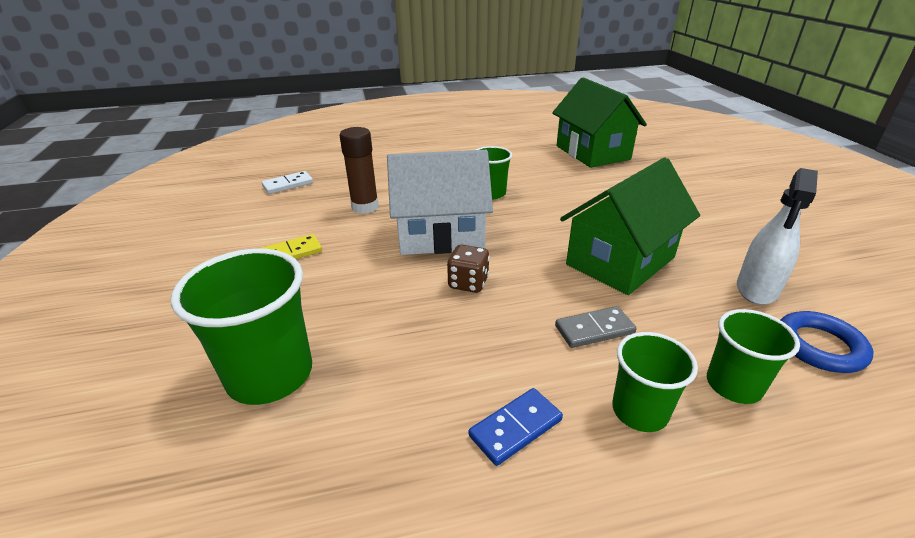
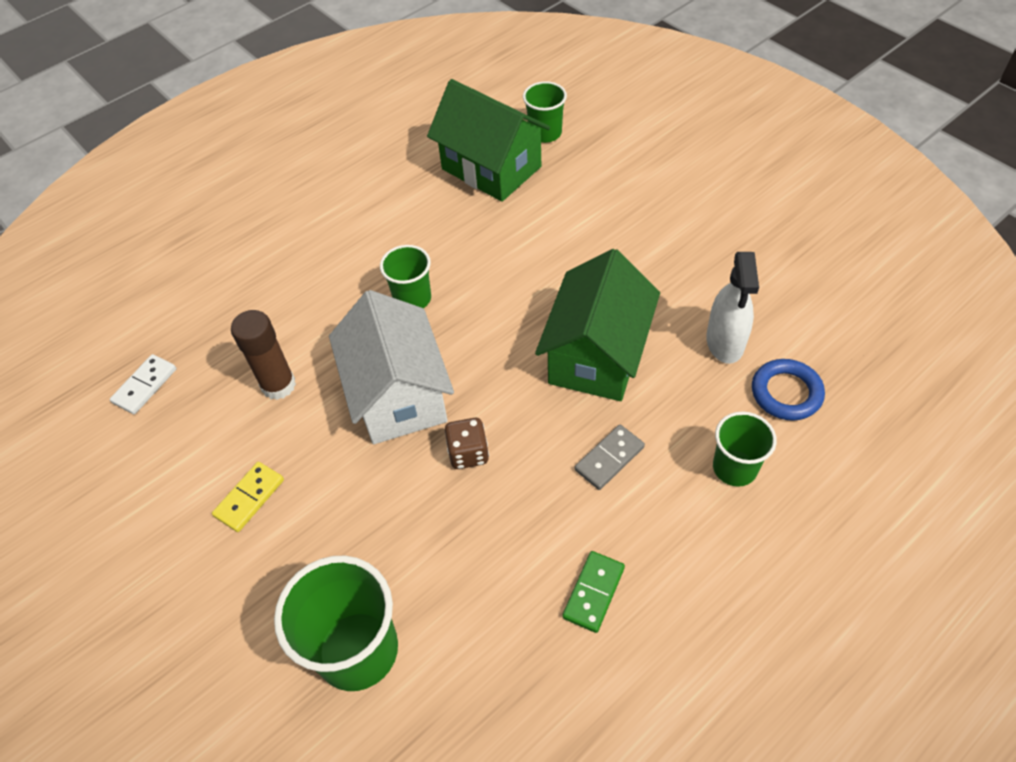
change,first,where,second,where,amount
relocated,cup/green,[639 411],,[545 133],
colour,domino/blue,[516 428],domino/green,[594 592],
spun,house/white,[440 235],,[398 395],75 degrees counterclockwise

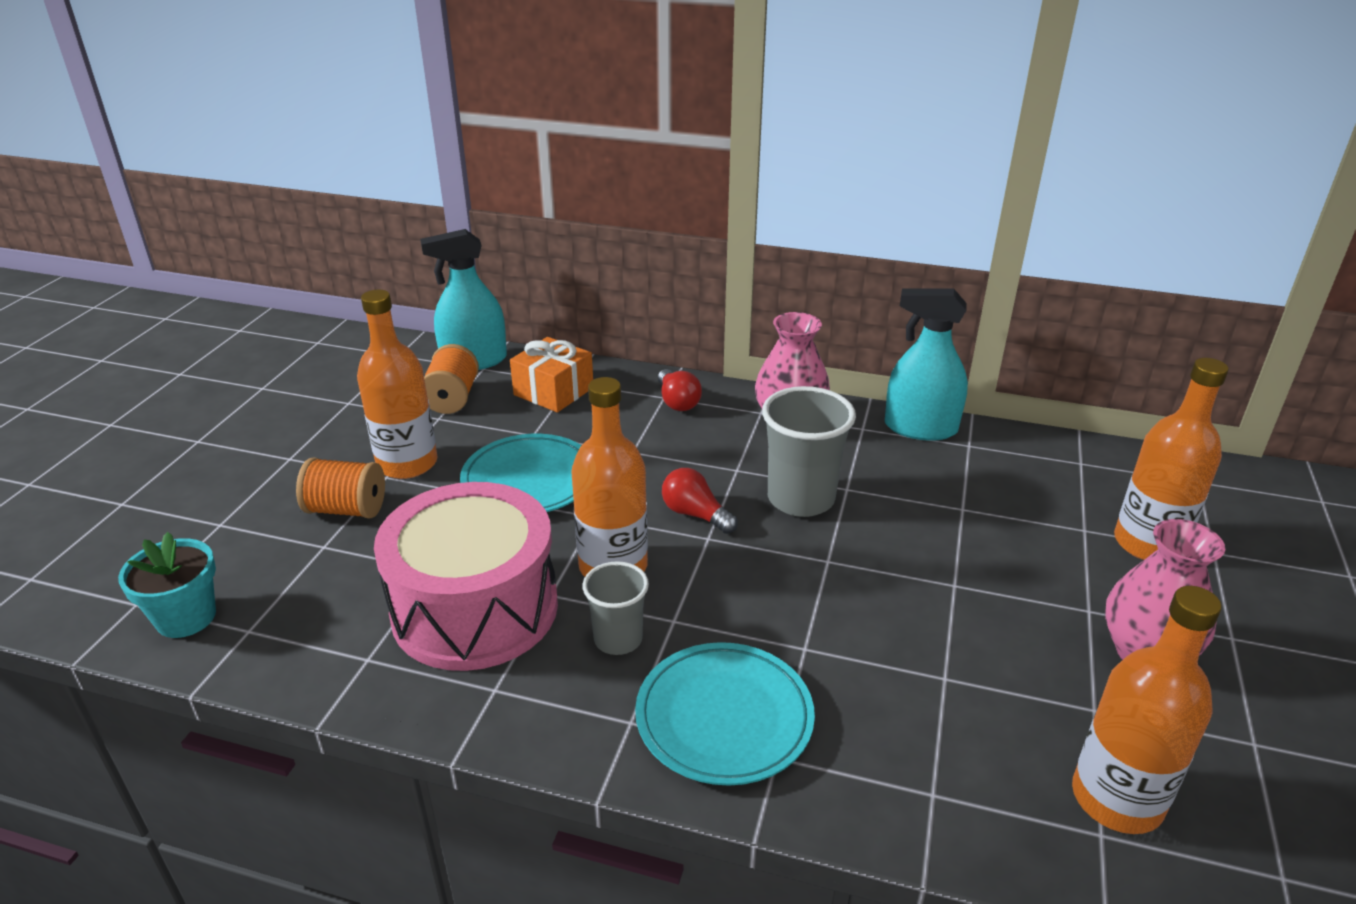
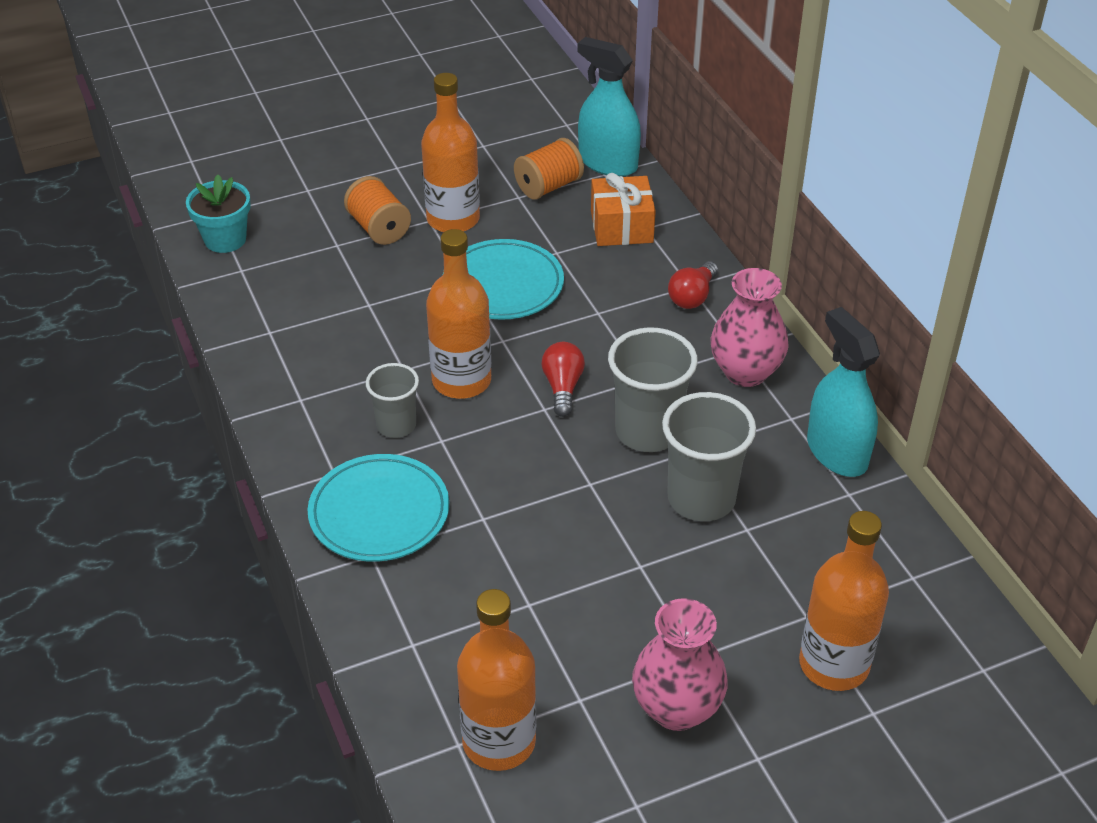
change,first,where,second,where,amount
missing,drum/pink,[475 608],,,
appeared,,,cup/grey,[701 499],

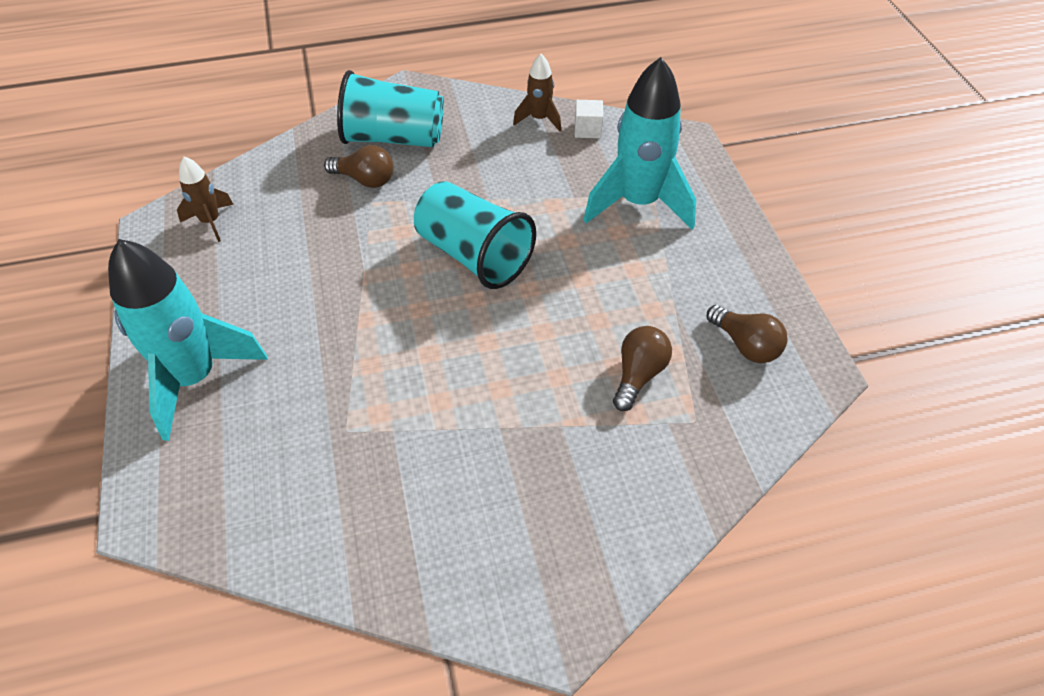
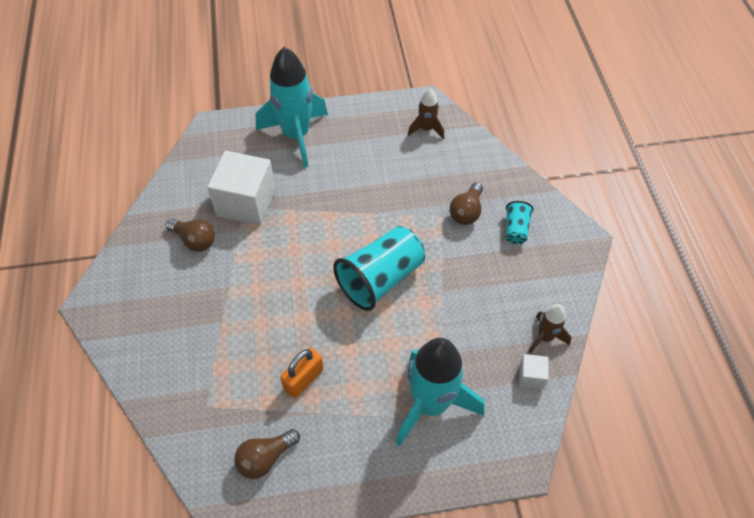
change,first,where,second,where,amount
appeared,,,cube/white,[246 202],
appeared,,,padlock/orange,[303 379],
relocated,light bulb/brown,[638 375],,[194 240],
size,cup/turquoise,[393 138],,[516 229],x0.49

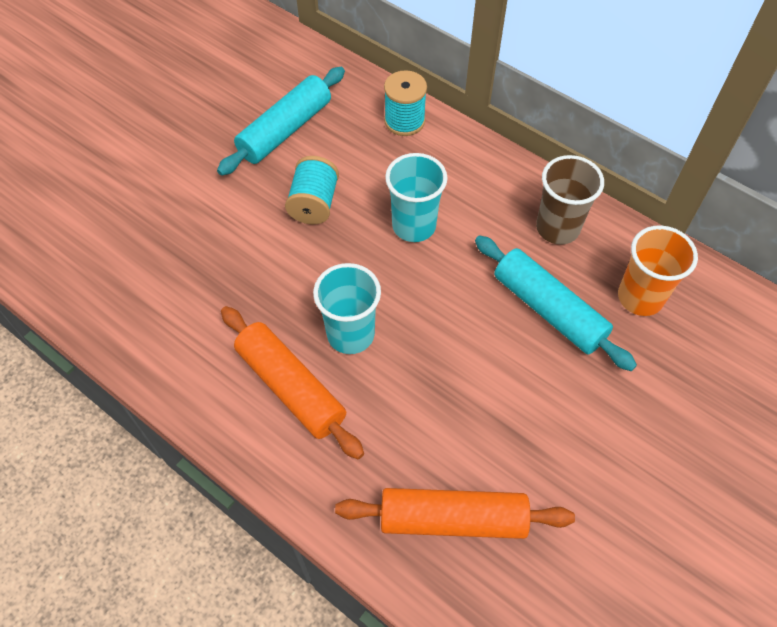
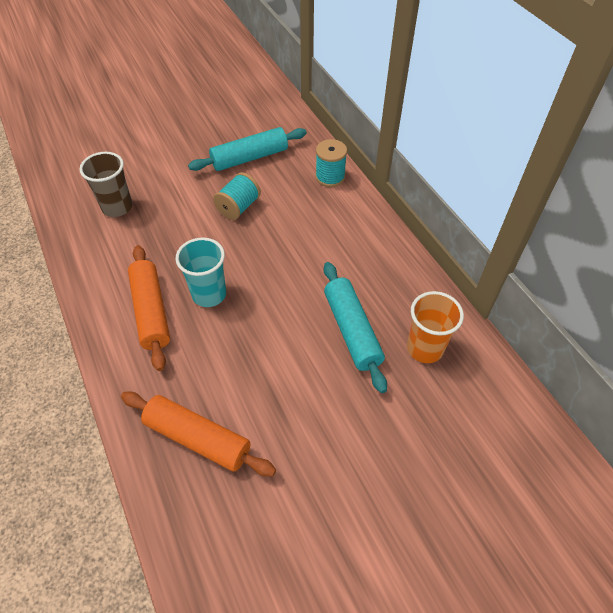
change,first,where,second,where,amount
missing,cup/turquoise,[414 226],,,
relocated,cup/brown,[557 228],,[117 207],

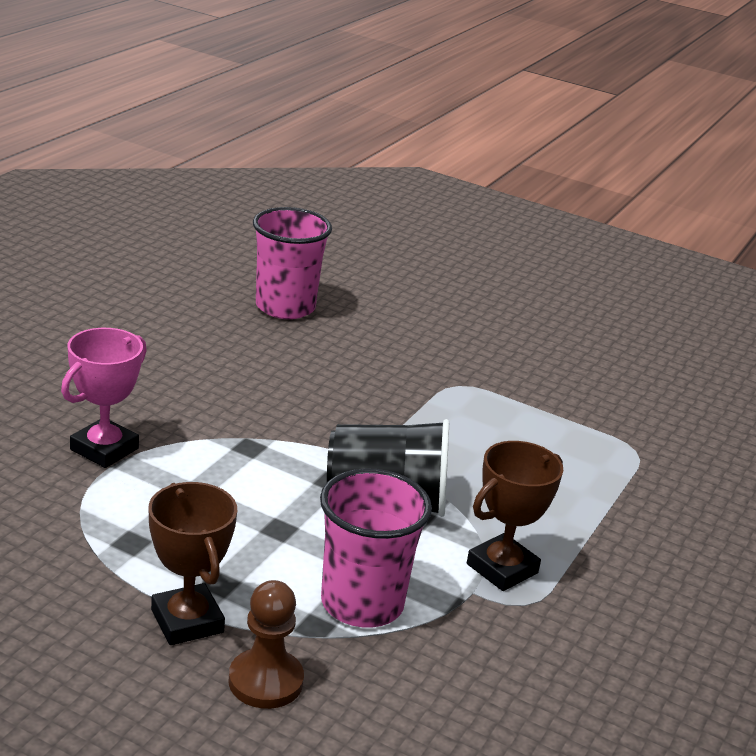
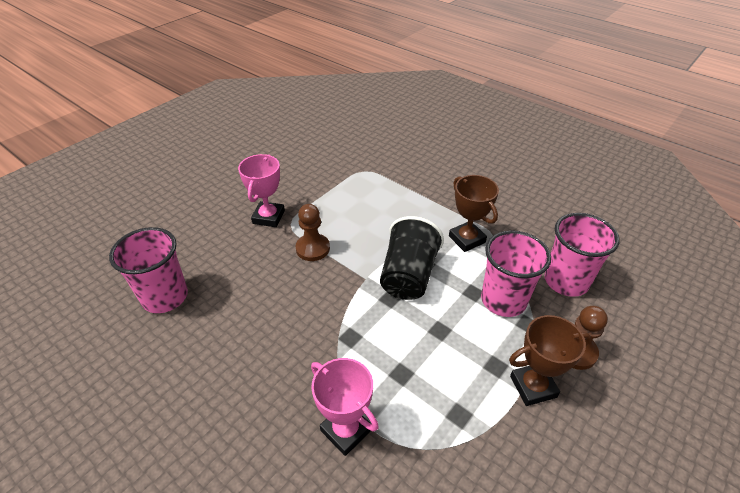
change,first,where,second,where,amount
appeared,,,trophy/pink,[268 217],
appeared,,,pawn/brown,[313 248],
appeared,,,cup/pink,[566 281],

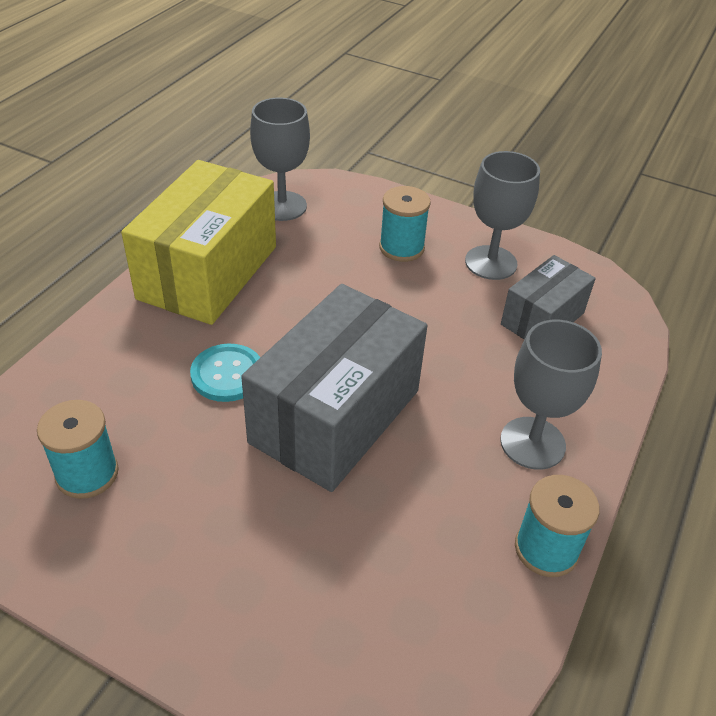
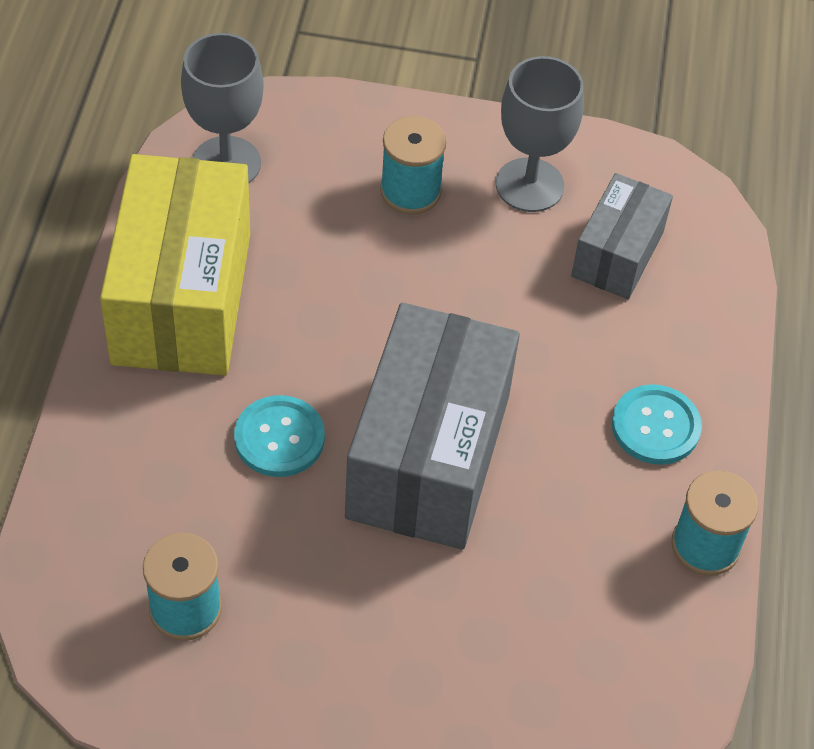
change,first,where,second,where,amount
exchanged,goblet/grey,[532 443],button/turquoise,[655 426],

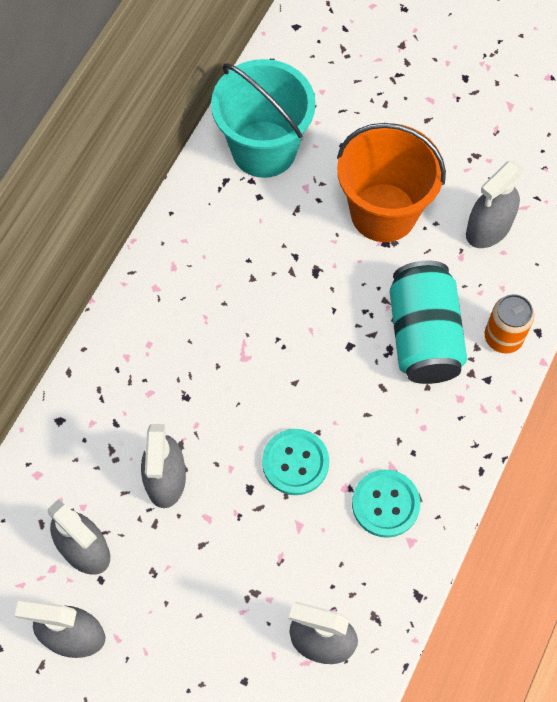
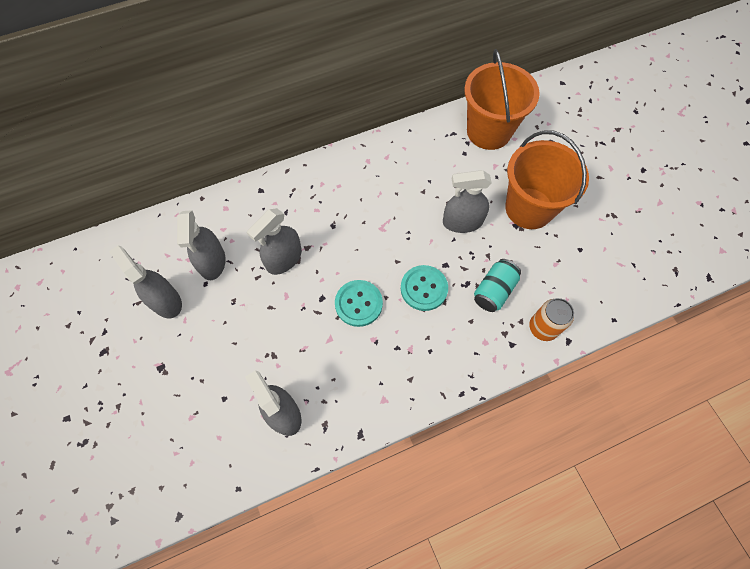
change,first,where,second,where,amount
relocated,button/turquoise,[385 504],,[424 288],
relocated,spray bottle/grey,[488 228],,[462 222],
colour,bucket/turquoise,[264 149],bucket/orange,[488 131],
size,can/turquoise,[423 336],,[494 291],x0.61

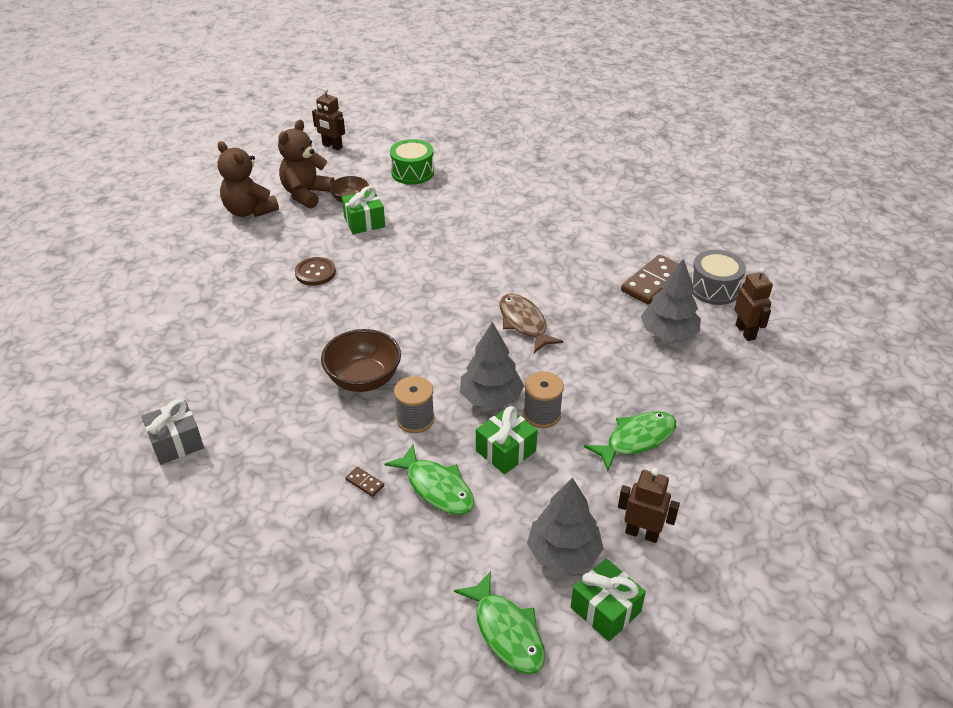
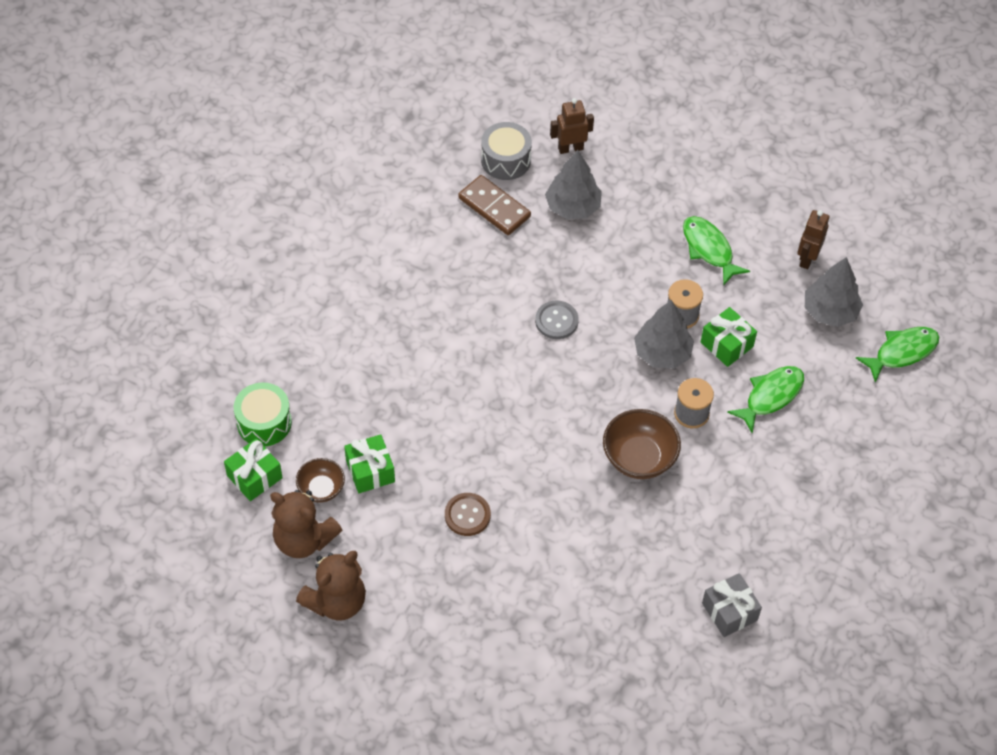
change,first,where,second,where,amount
missing,robot/brown,[332 146],,,
missing,domino/brown,[365 483],,,
relocated,gift/green,[605 609],,[254 477],
exchanged,fish/brown,[524 323],button/grey,[556 321],

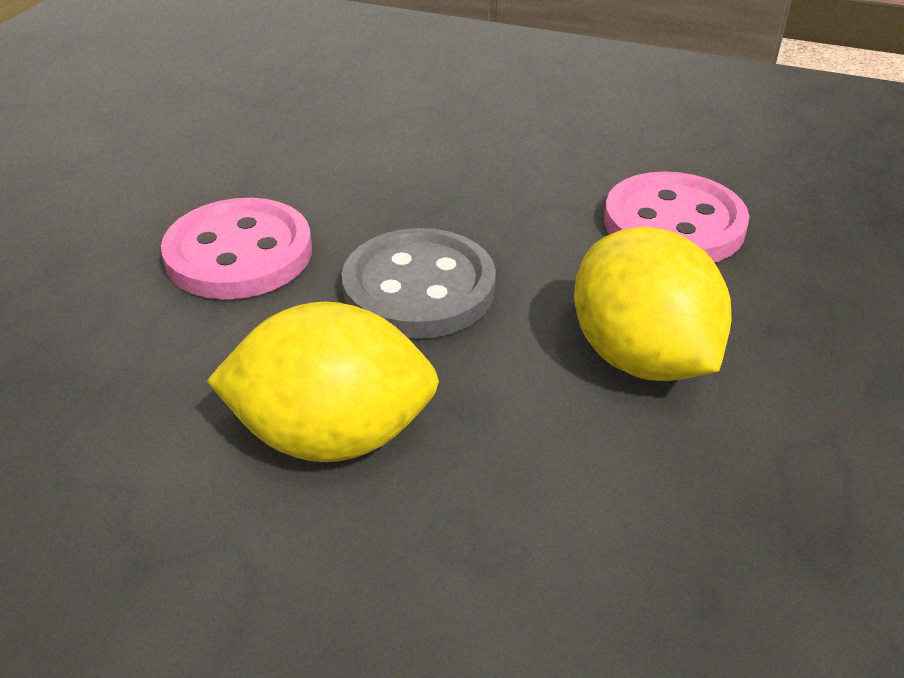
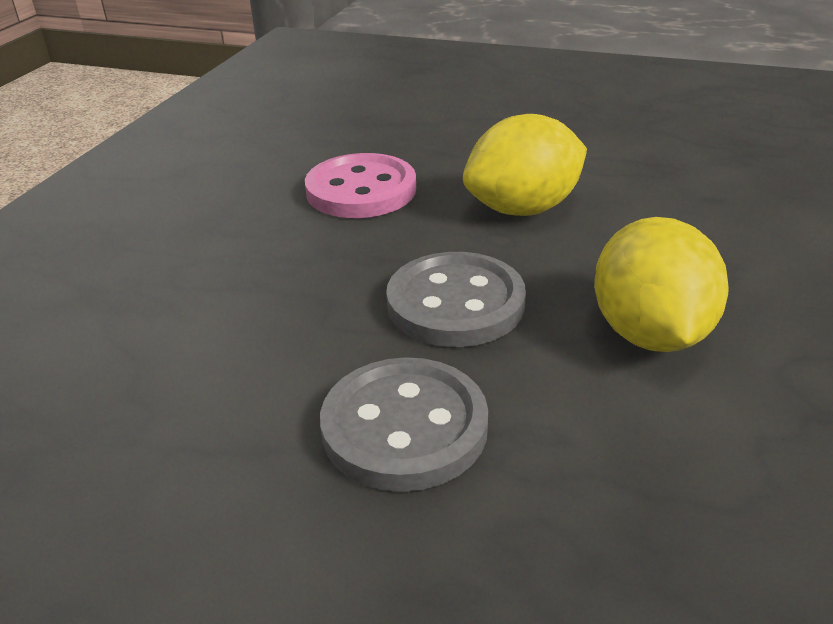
change,first,where,second,where,amount
colour,button/pink,[239 253],button/grey,[404 427],

